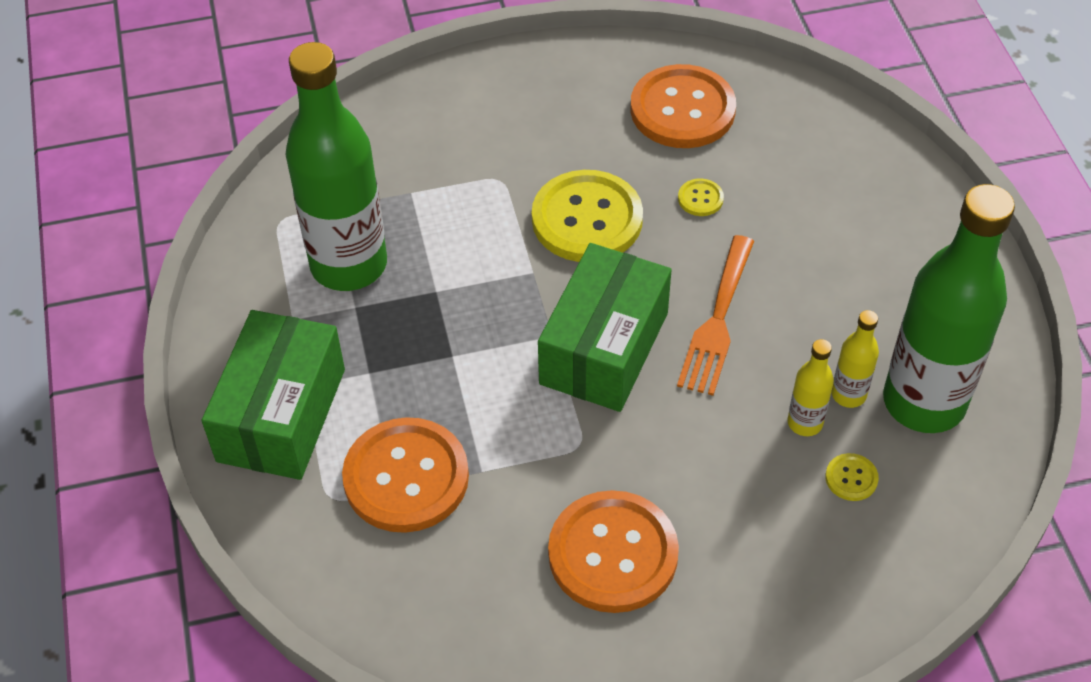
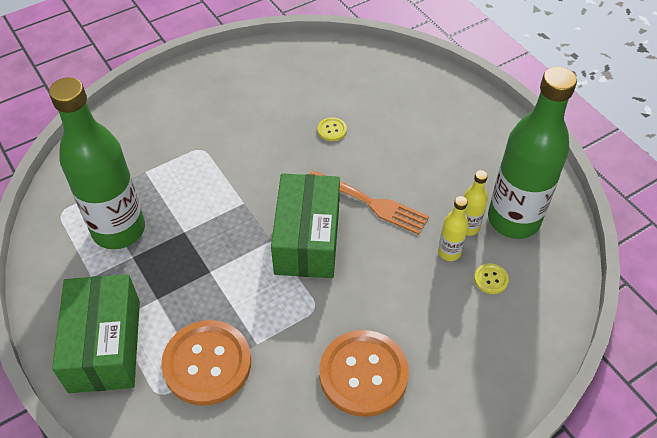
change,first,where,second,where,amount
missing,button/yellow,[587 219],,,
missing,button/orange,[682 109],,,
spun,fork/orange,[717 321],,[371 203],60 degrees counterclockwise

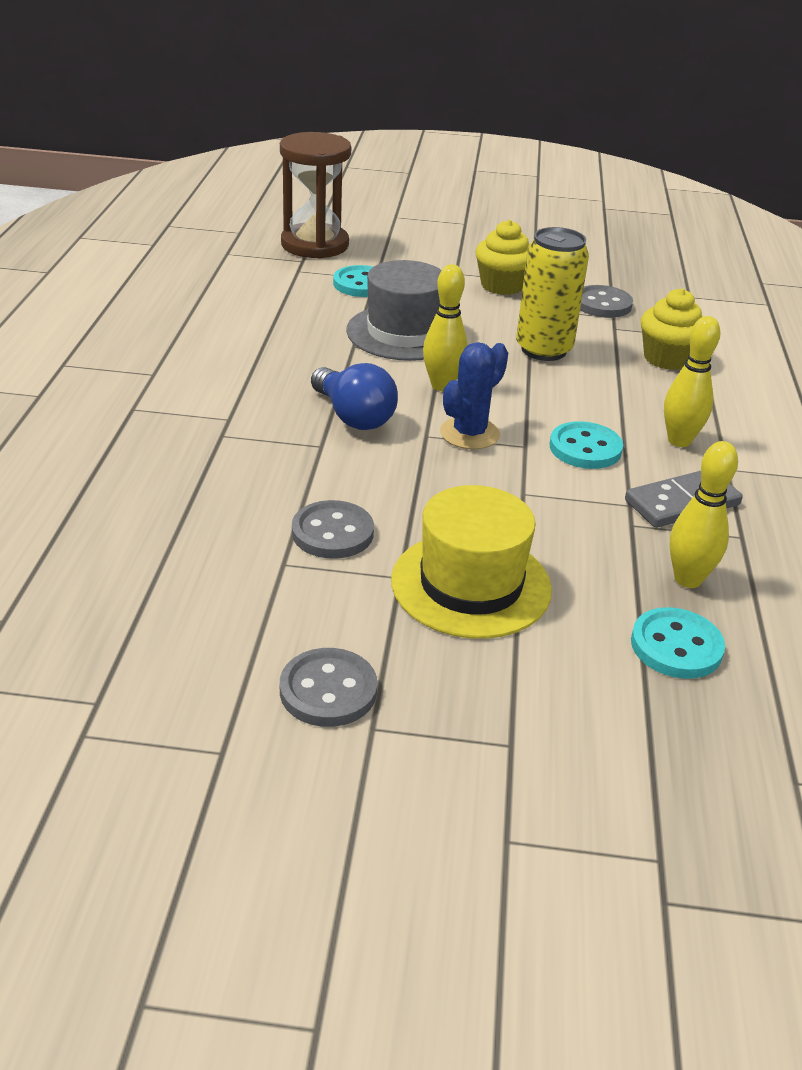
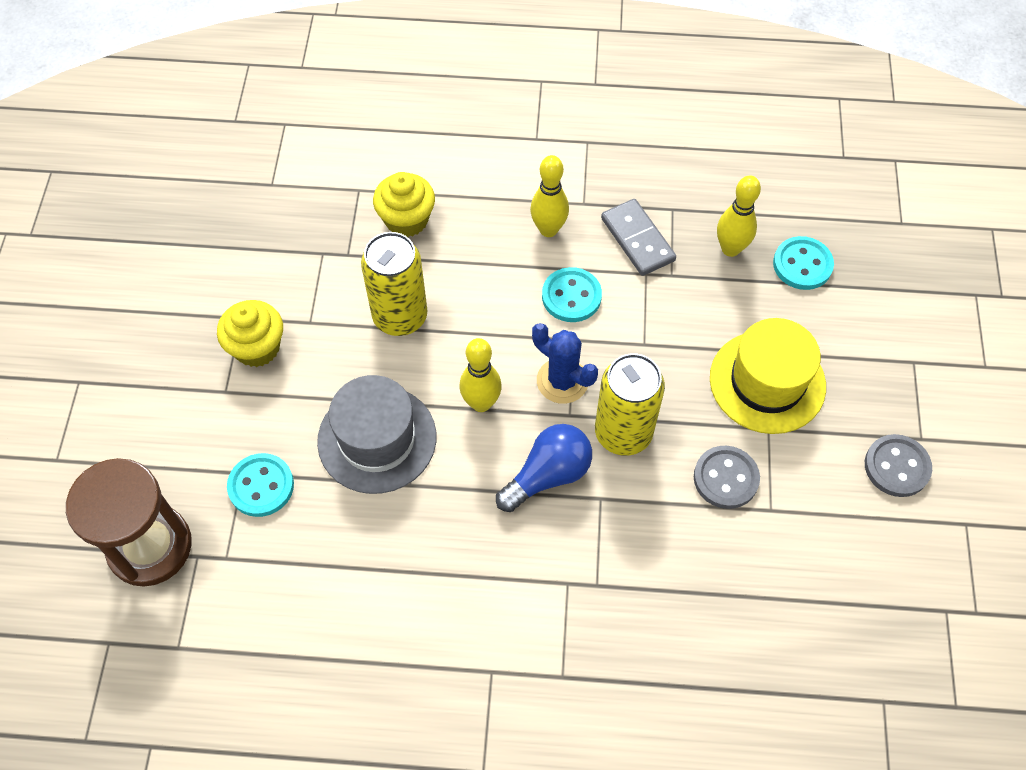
change,first,where,second,where,amount
missing,button/grey,[602 304],,,
appeared,,,can/yellow,[623 433],

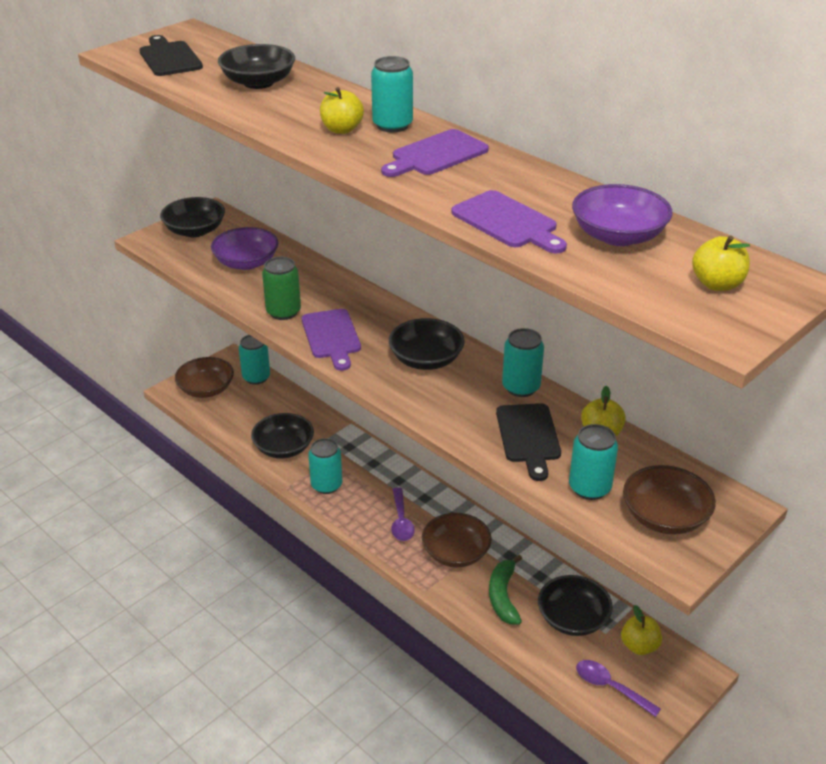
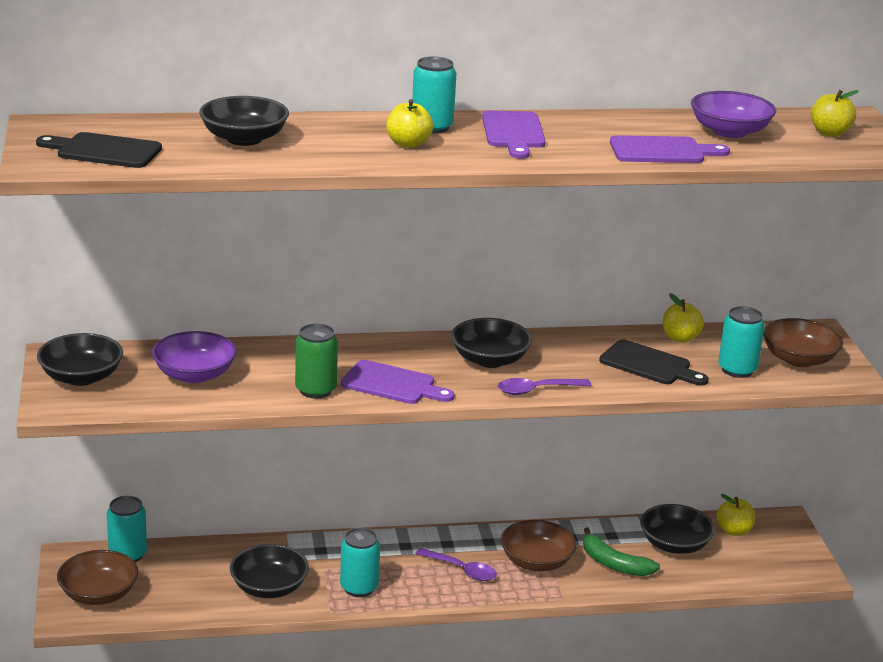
change,first,where,second,where,amount
missing,can/turquoise,[521 387],,,
relocated,spoon/purple,[610 687],,[537 390],

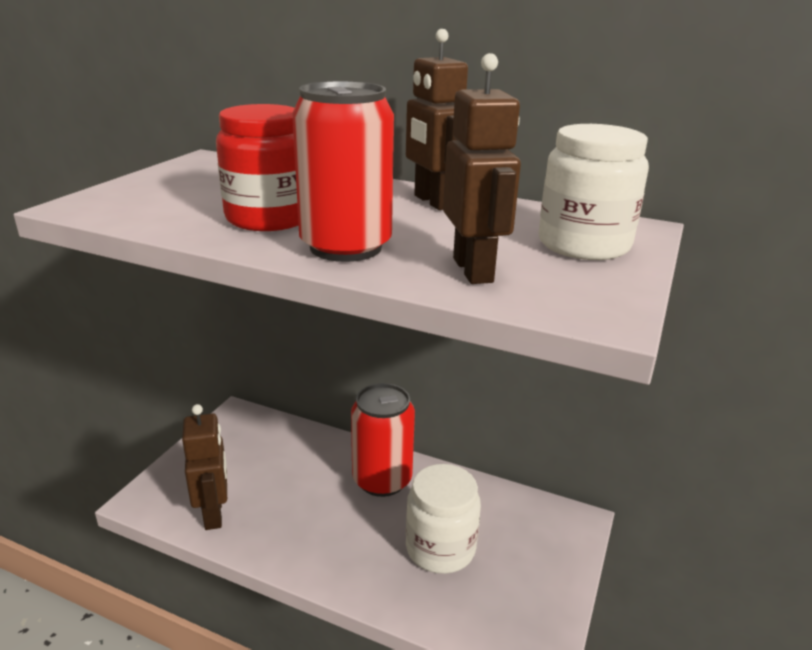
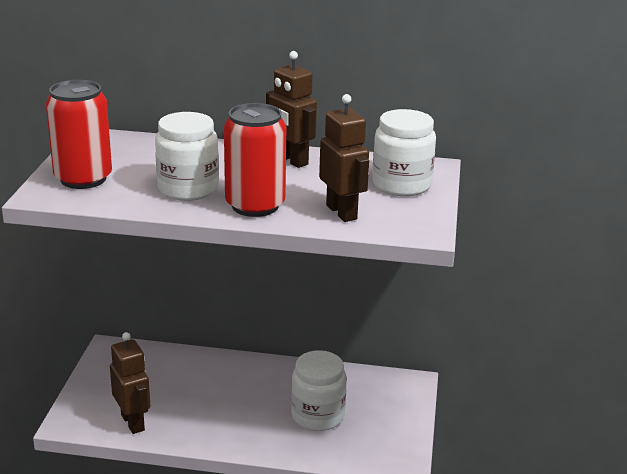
change,first,where,second,where,amount
relocated,can/red,[382 480],,[83 178],
colour,jar/red,[269 218],jar/white,[188 189],

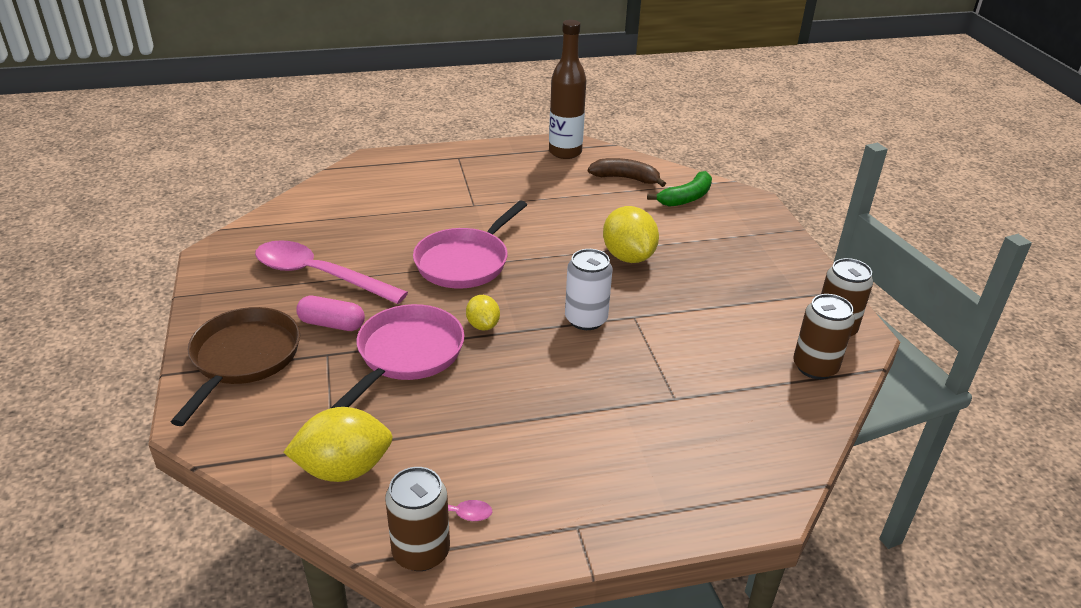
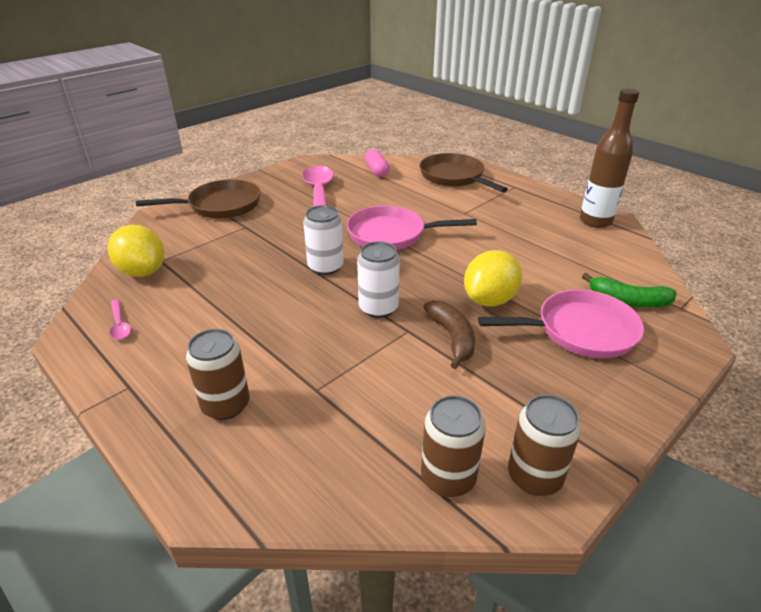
change,first,where,second,where,amount
appeared,,,pan/brown,[454 177],
relocated,capsule/pink,[332 324],,[377 171],
relocated,pan/pink,[407 354],,[580 331],
relocated,can/brown,[421 552],,[226 405],
relocated,banana/brown,[625 178],,[452 338],
exchanged,lemon/yellow,[483 325],can/white,[325 267],

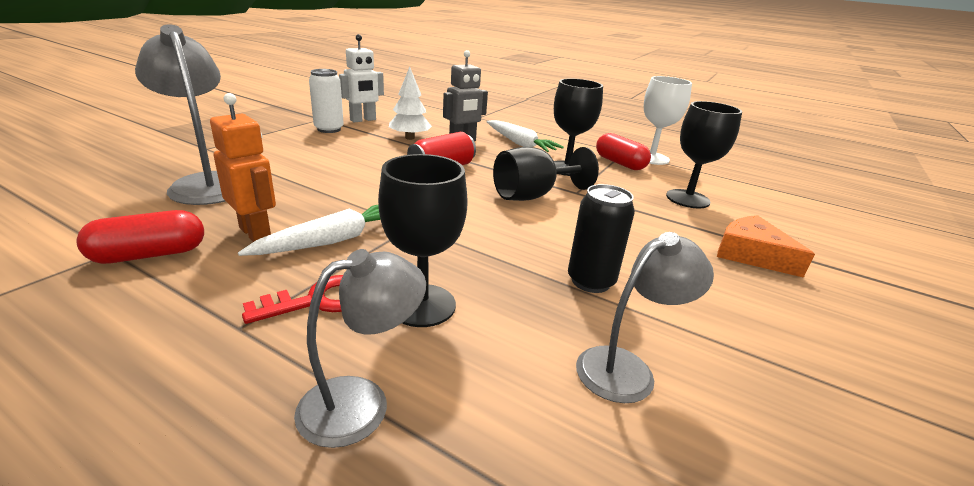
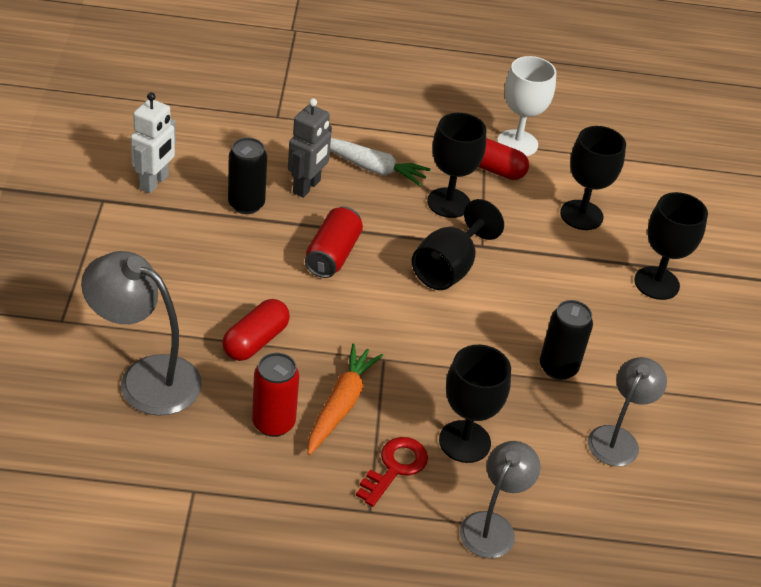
change,first,where,second,where,amount
missing,can/white,[329 129],,,
relocated,capsule/red,[150 255],,[255 341],
exchanged,robot/orange,[256 233],can/red,[273 423],
exchanged,tree/white,[410 138],can/black,[246 204],
exchanged,cheese/orange,[751 254],goblet/black,[656 283],
colour,carrot/white,[332 241],carrot/orange,[341 405],

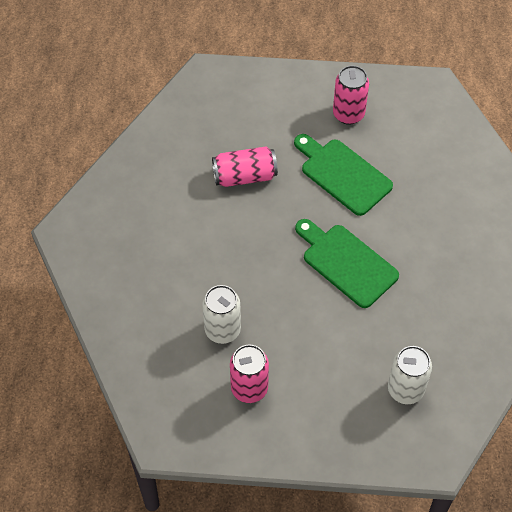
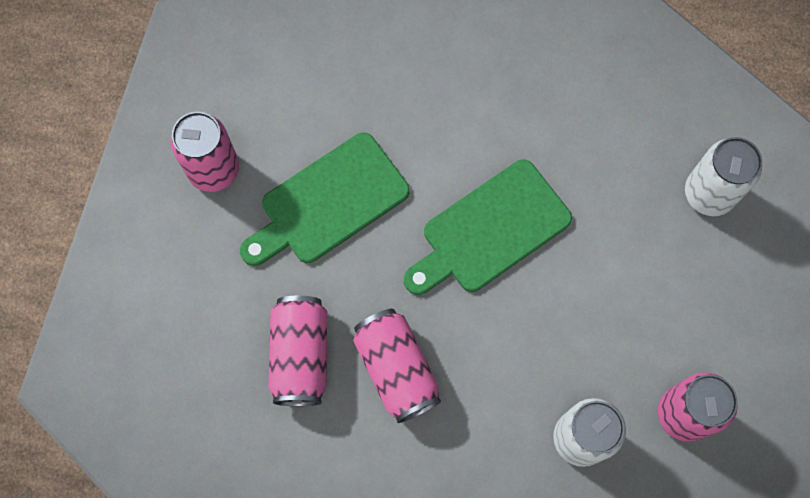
change,first,where,second,where,amount
appeared,,,can/pink,[396 369],

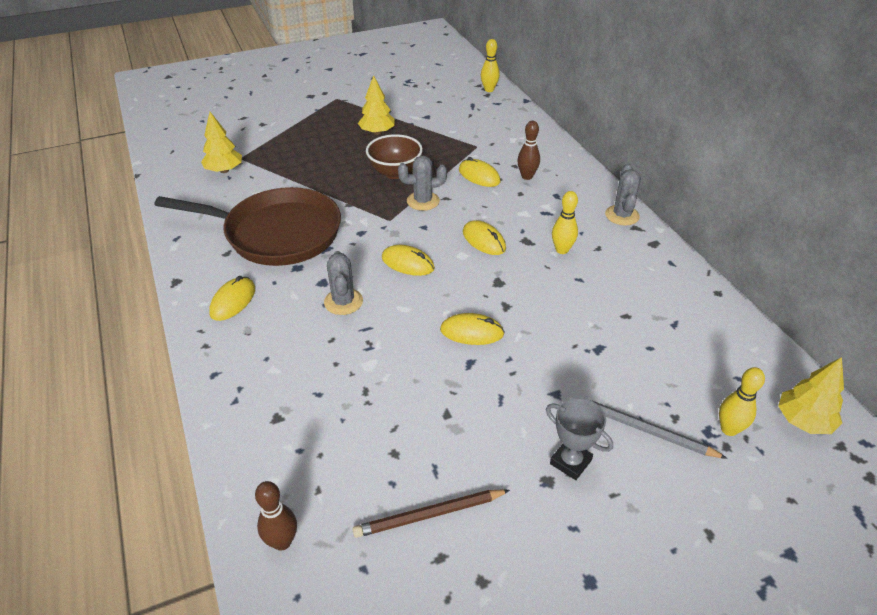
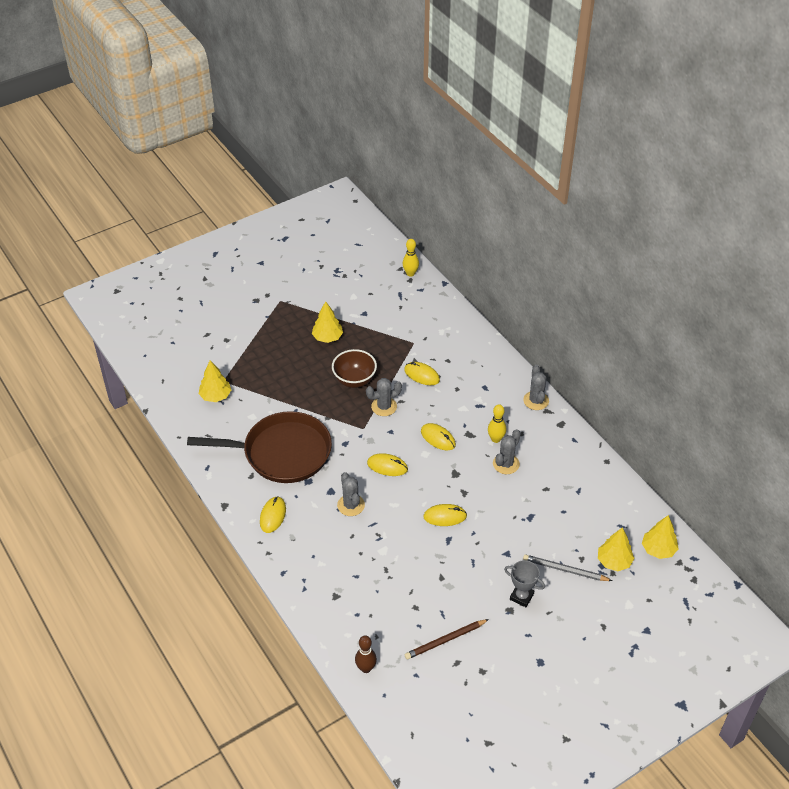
change,first,where,second,where,amount
missing,bowling pin/brown,[527 176],,,
appeared,,,cactus/grey,[506 464],
exchanged,bowling pin/yellow,[729 429],tree/yellow,[614 561],

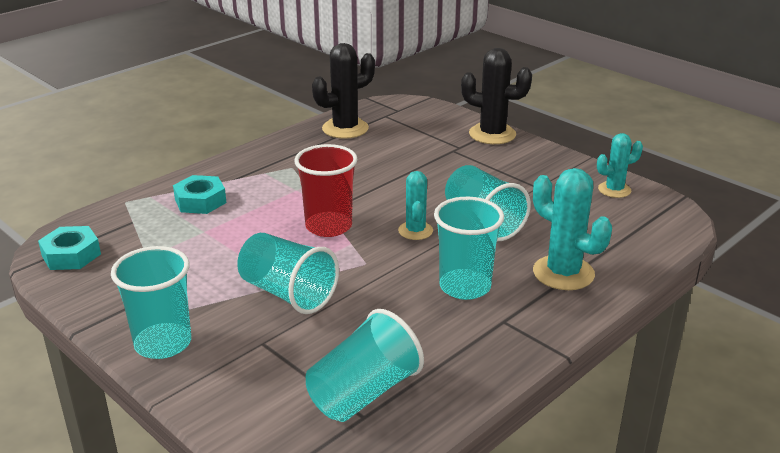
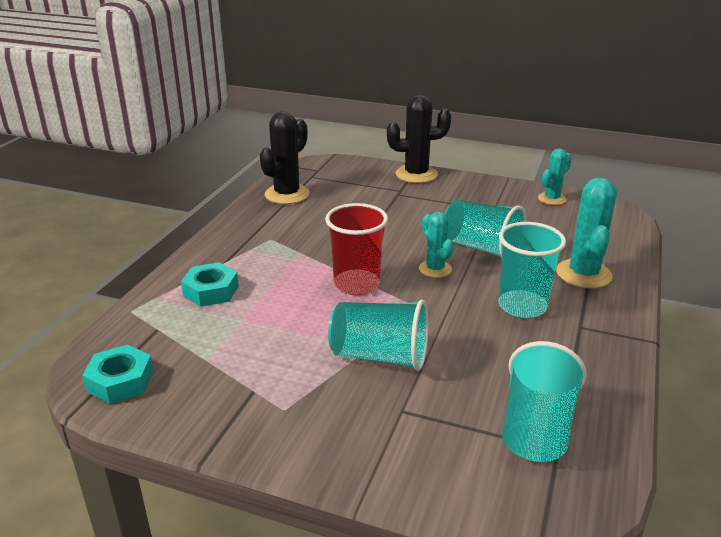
change,first,where,second,where,amount
missing,cup/turquoise,[163 343],,,
spun,cactus/turquoise,[563 273],,[583 274],75 degrees clockwise

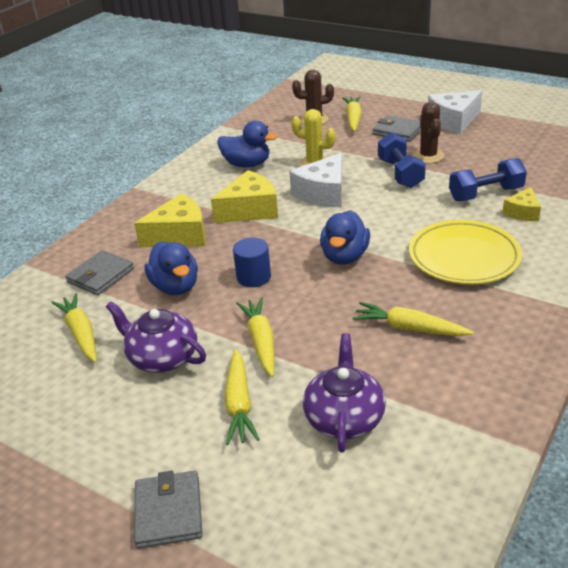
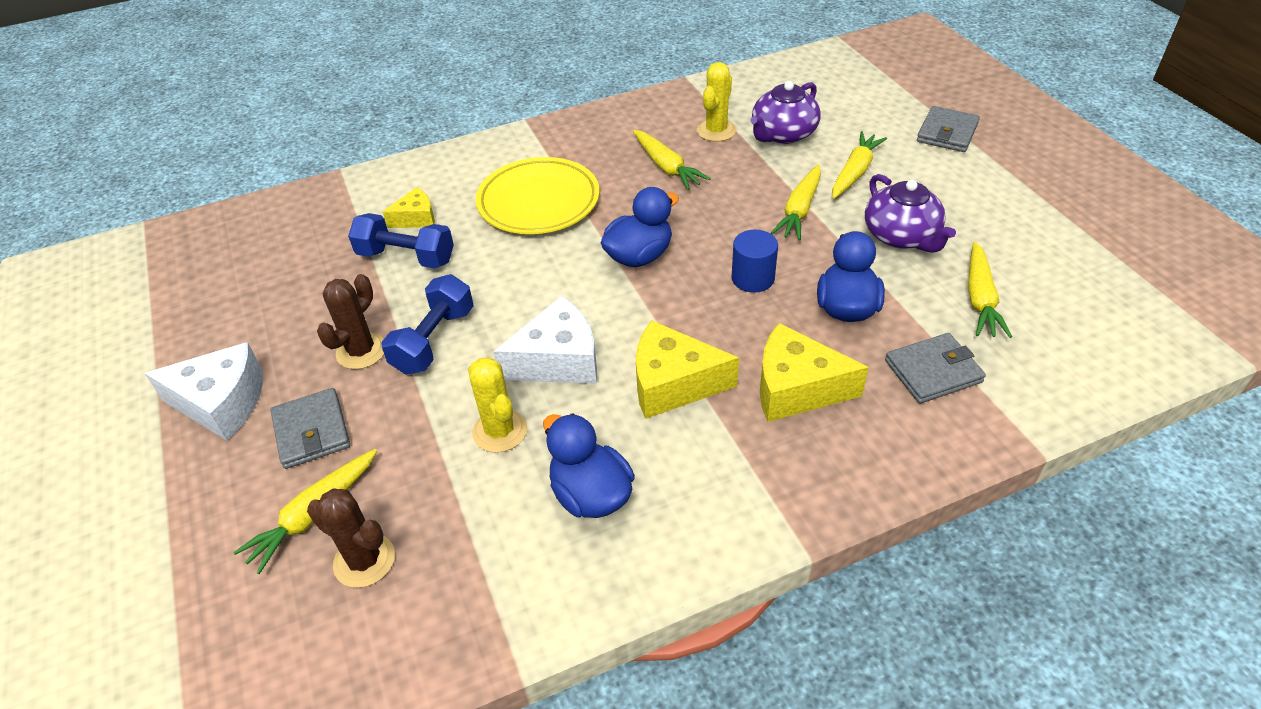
change,first,where,second,where,amount
appeared,,,cactus/yellow,[716 131],

